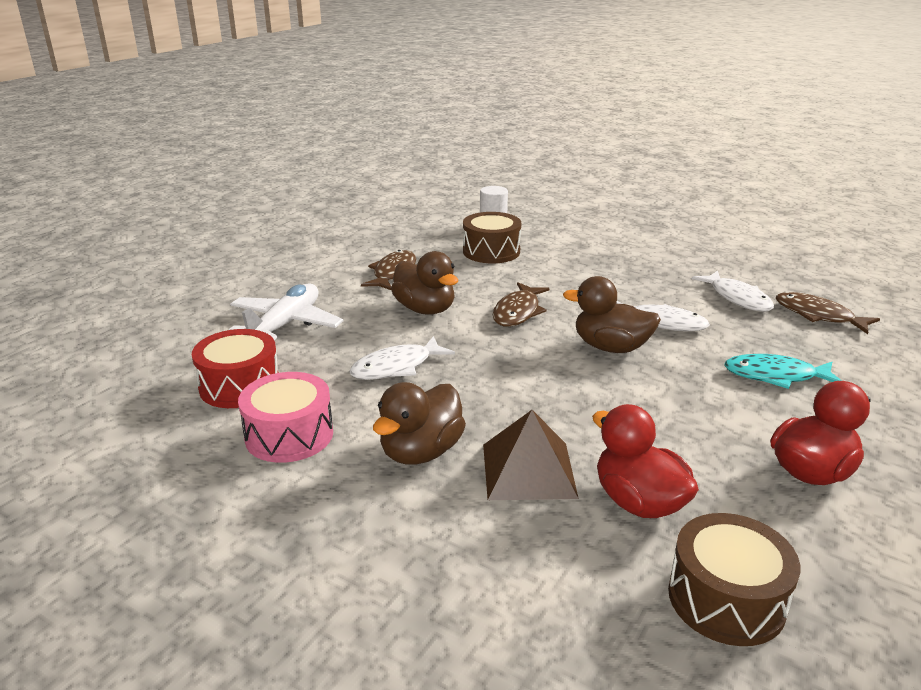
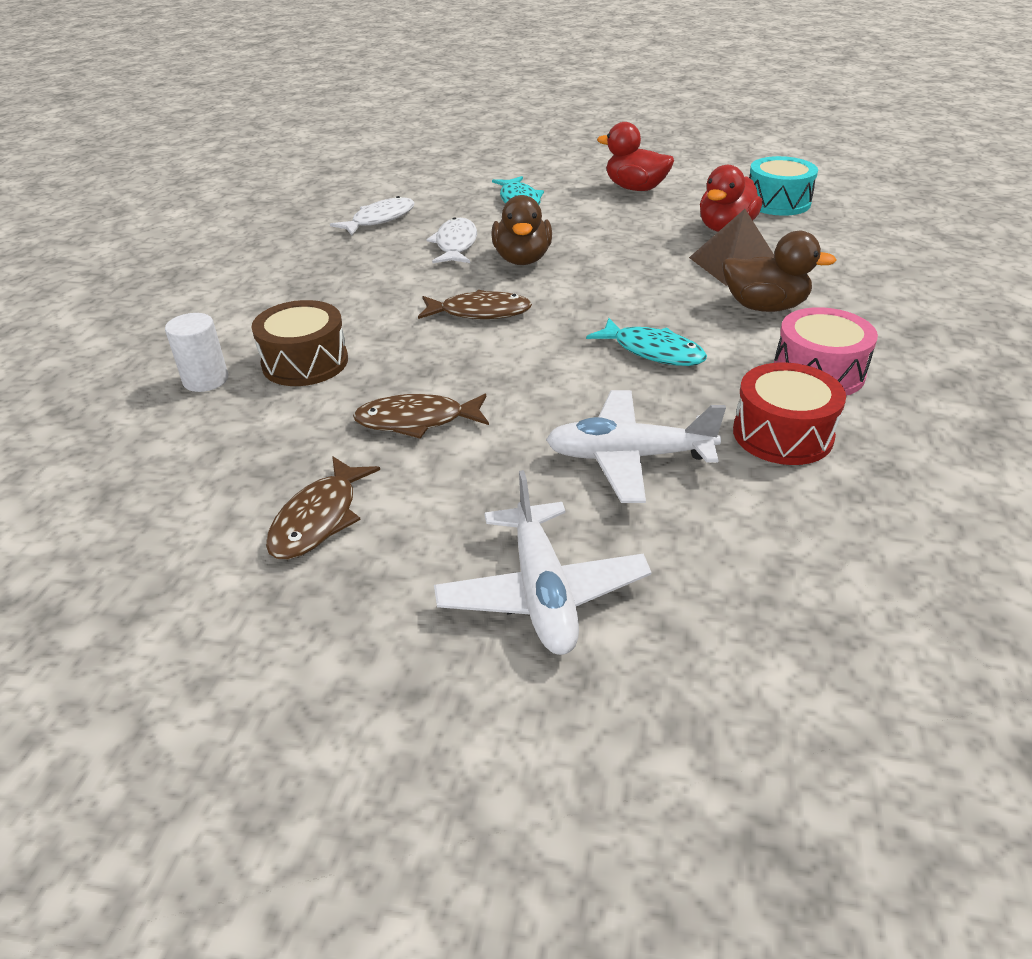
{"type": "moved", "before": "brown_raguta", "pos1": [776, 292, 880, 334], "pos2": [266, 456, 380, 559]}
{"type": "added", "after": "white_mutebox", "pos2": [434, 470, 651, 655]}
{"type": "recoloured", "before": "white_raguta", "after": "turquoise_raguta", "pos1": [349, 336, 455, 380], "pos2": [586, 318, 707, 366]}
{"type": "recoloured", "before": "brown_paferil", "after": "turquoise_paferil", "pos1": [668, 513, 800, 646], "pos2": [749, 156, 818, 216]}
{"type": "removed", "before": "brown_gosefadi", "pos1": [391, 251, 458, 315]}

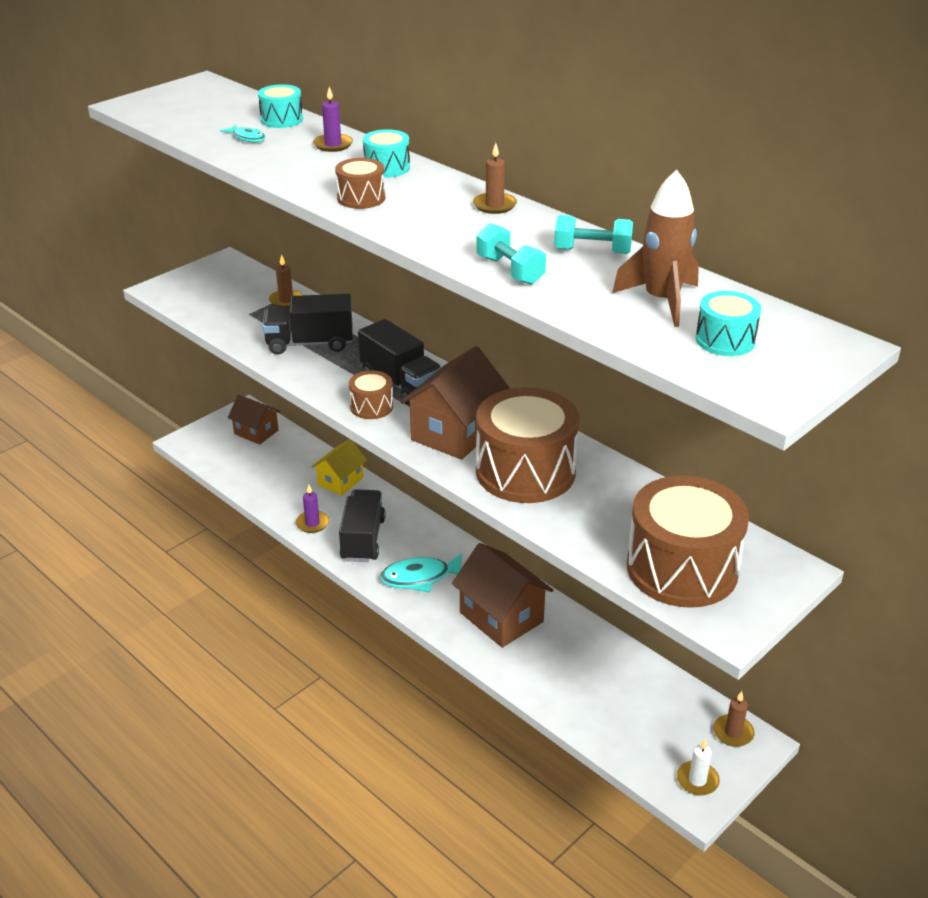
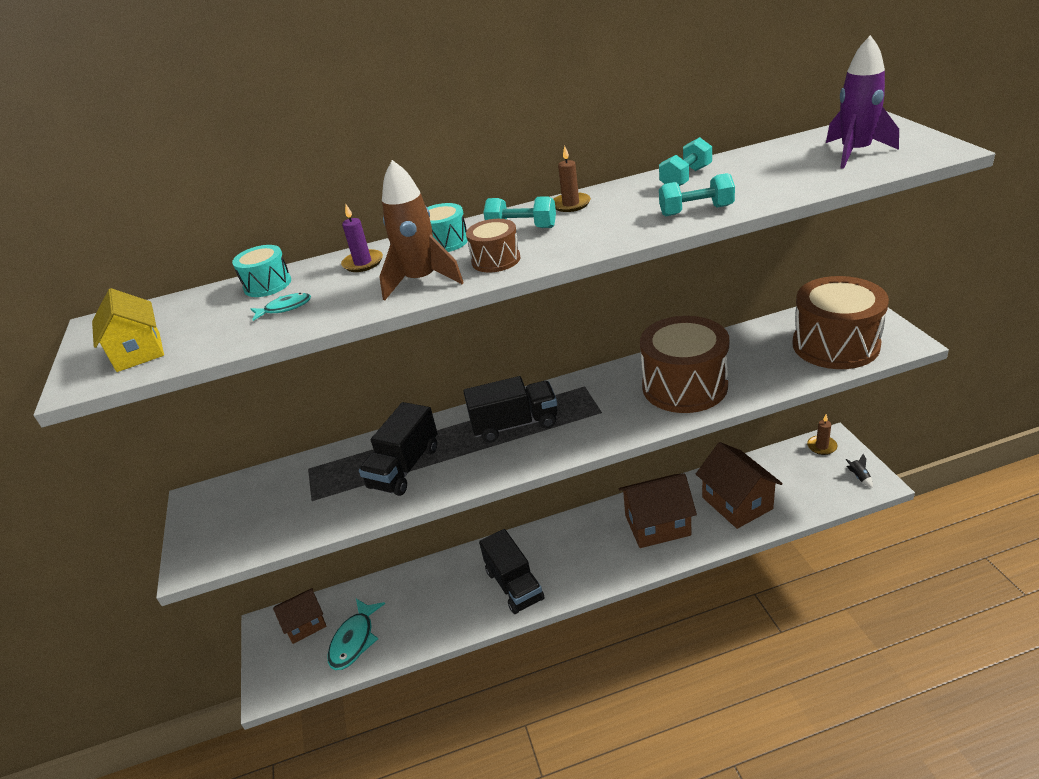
{"type": "moved", "before": "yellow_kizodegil", "pos1": [311, 439, 367, 496], "pos2": [92, 288, 164, 372]}
{"type": "moved", "before": "turquoise_raguta", "pos1": [380, 553, 462, 593], "pos2": [327, 599, 385, 670]}
{"type": "moved", "before": "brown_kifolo", "pos1": [612, 170, 699, 327], "pos2": [379, 160, 464, 301]}
{"type": "turned", "before": "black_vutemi", "pos1": [339, 489, 385, 562], "pos2": [479, 529, 544, 614], "turn": -150}
{"type": "added", "after": "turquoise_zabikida", "pos2": [483, 196, 556, 228]}
{"type": "moved", "before": "brown_kizodegil", "pos1": [400, 346, 510, 460], "pos2": [696, 442, 783, 529]}
{"type": "replaced", "before": "turquoise_paferil", "after": "purple_kifolo", "pos1": [696, 291, 761, 356], "pos2": [826, 35, 899, 169]}
{"type": "replaced", "before": "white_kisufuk", "after": "black_kifolo", "pos1": [677, 739, 720, 796], "pos2": [846, 454, 873, 488]}
{"type": "removed", "before": "brown_kisufuk", "pos1": [269, 255, 302, 308]}
{"type": "removed", "before": "purple_kisufuk", "pos1": [296, 485, 329, 533]}
{"type": "removed", "before": "brown_paferil", "pos1": [349, 371, 393, 419]}

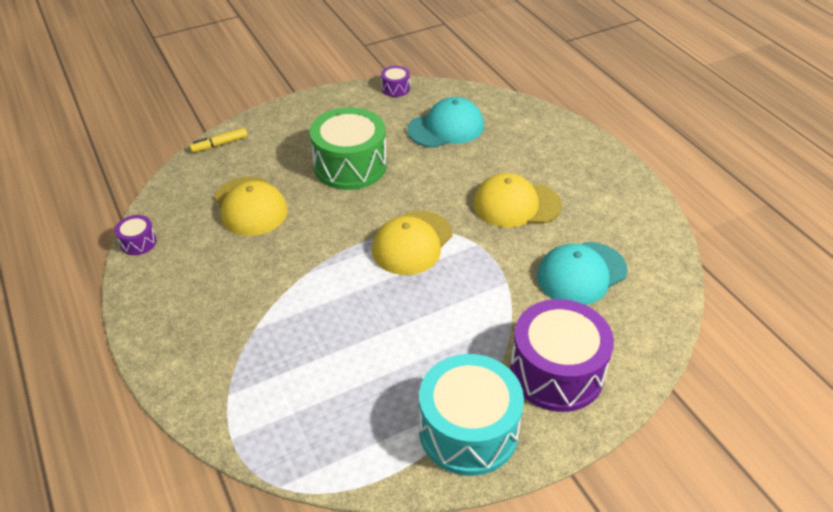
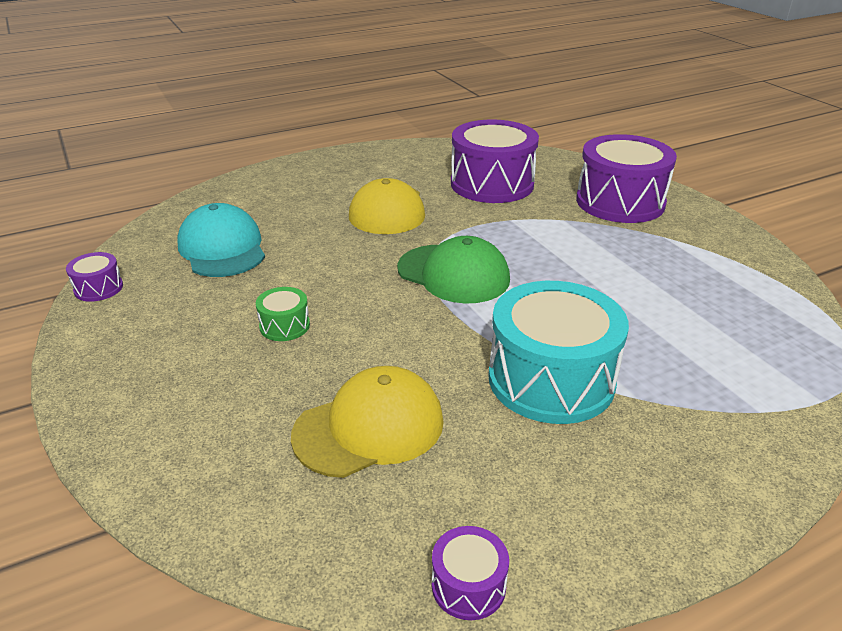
{"type": "resized", "before": "green_paferil", "pos1": [310, 107, 387, 190], "pos2": [256, 287, 310, 341], "scale": 0.44}
{"type": "recoloured", "before": "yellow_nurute", "after": "green_nurute", "pos1": [372, 211, 453, 275], "pos2": [397, 236, 510, 304]}
{"type": "replaced", "before": "turquoise_nurute", "after": "purple_paferil", "pos1": [537, 242, 628, 305], "pos2": [451, 120, 539, 203]}
{"type": "moved", "before": "turquoise_paferil", "pos1": [419, 354, 524, 476], "pos2": [488, 281, 629, 424]}
{"type": "removed", "before": "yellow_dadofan", "pos1": [189, 128, 248, 153]}

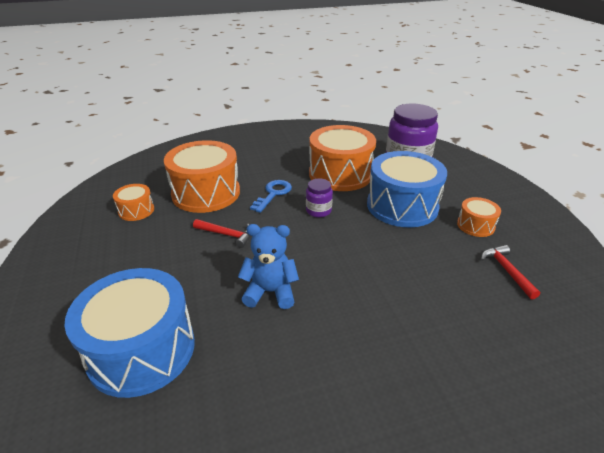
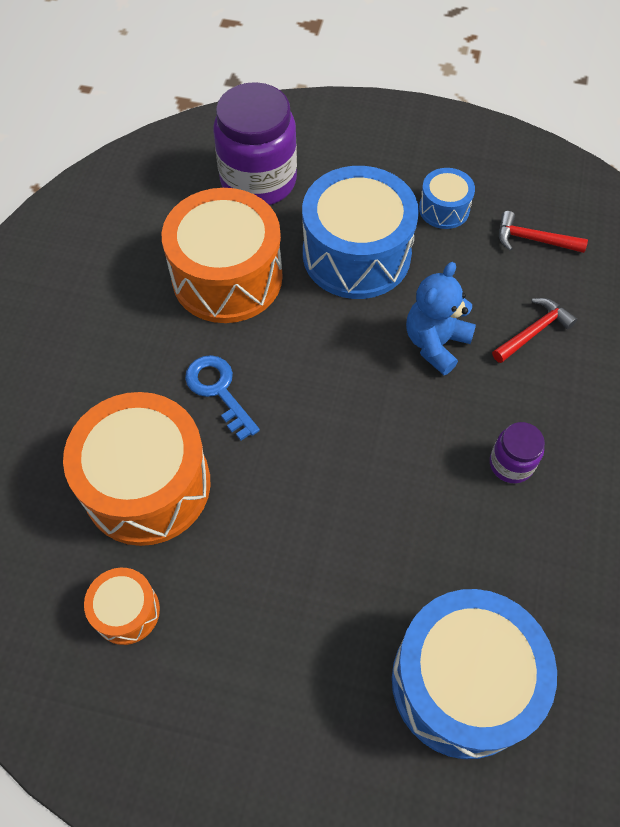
{"type": "moved", "before": "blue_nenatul", "pos1": [238, 224, 299, 309], "pos2": [406, 262, 476, 375]}
{"type": "recoloured", "before": "orange_paferil", "after": "blue_paferil", "pos1": [457, 197, 501, 237], "pos2": [419, 168, 475, 229]}
{"type": "moved", "before": "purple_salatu", "pos1": [306, 178, 333, 217], "pos2": [490, 422, 545, 483]}
{"type": "moved", "before": "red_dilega", "pos1": [193, 219, 251, 248], "pos2": [492, 298, 577, 363]}

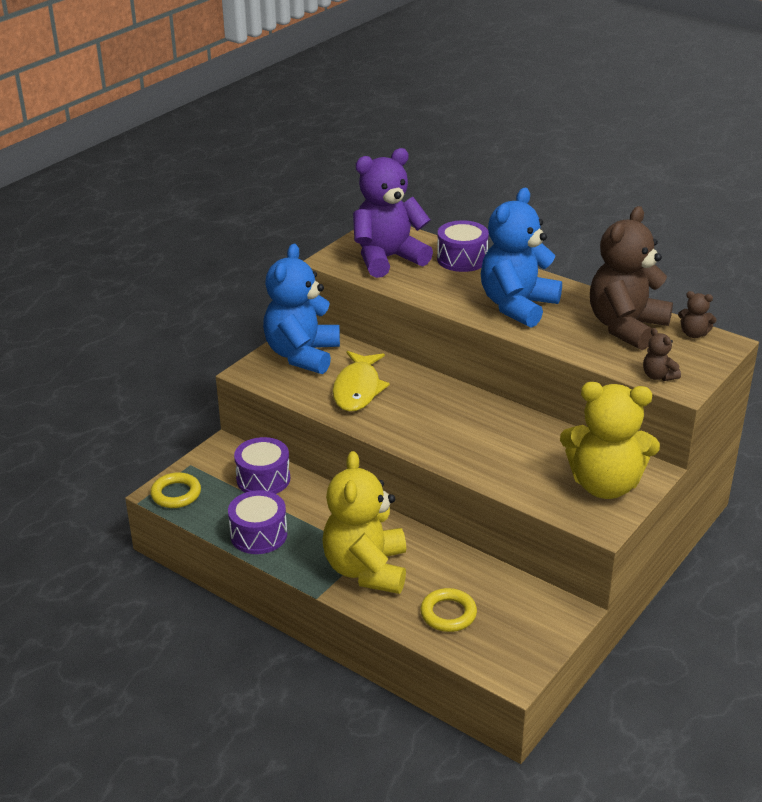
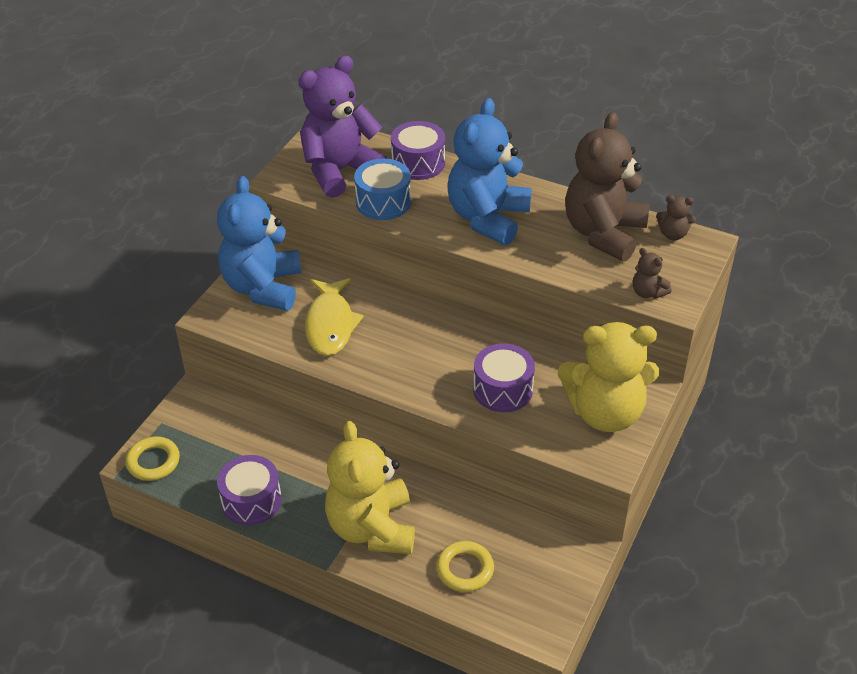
{"type": "added", "after": "blue_paferil", "pos2": [354, 158, 411, 220]}
{"type": "moved", "before": "purple_paferil", "pos1": [234, 437, 290, 494], "pos2": [473, 343, 535, 412]}

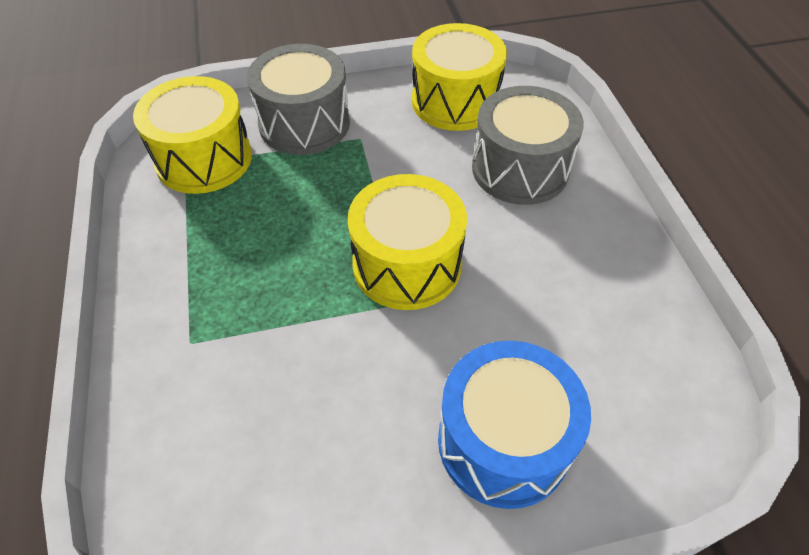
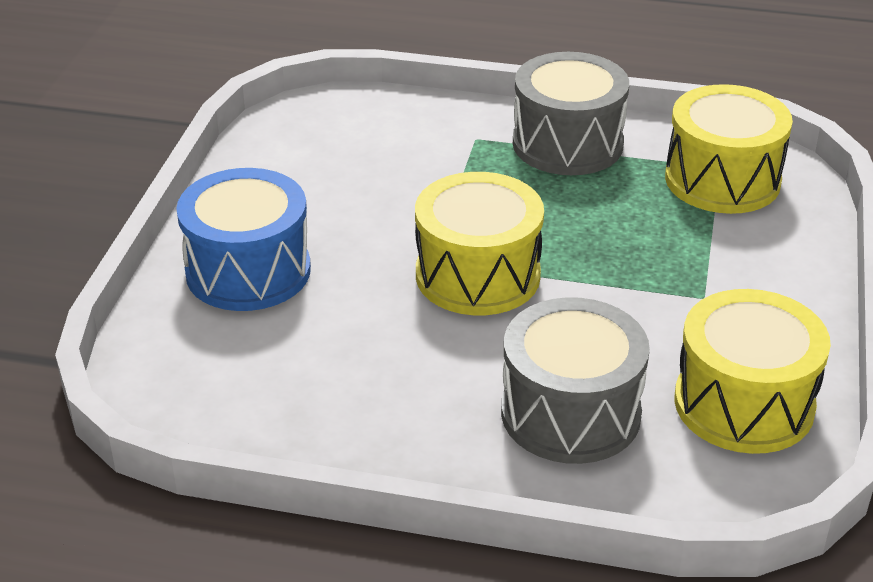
{"type": "moved", "before": "grey_paferil", "pos1": [247, 44, 350, 155], "pos2": [513, 52, 629, 175]}

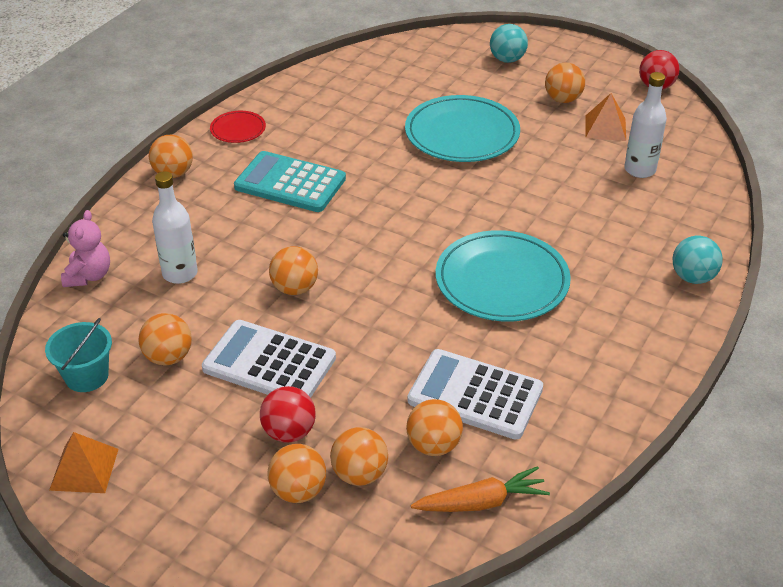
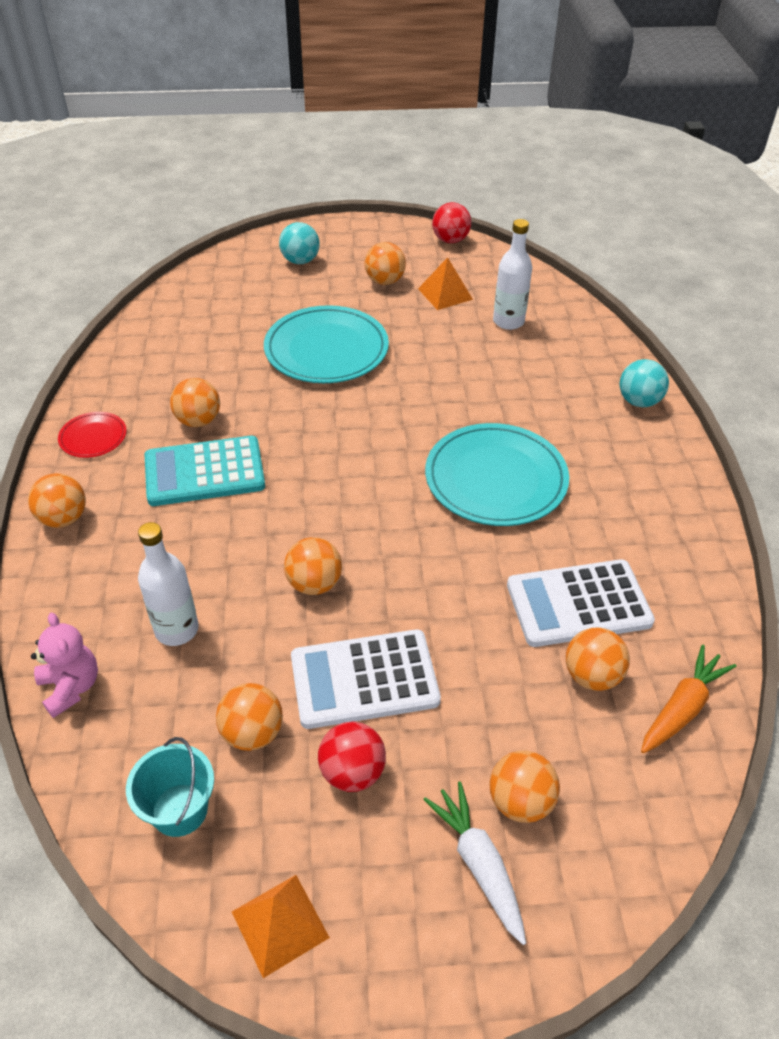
{"type": "moved", "before": "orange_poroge", "pos1": [330, 427, 388, 486], "pos2": [170, 378, 220, 427]}
{"type": "moved", "before": "red_poroge", "pos1": [260, 386, 316, 443], "pos2": [318, 722, 386, 792]}
{"type": "added", "after": "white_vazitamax", "pos2": [423, 781, 526, 945]}

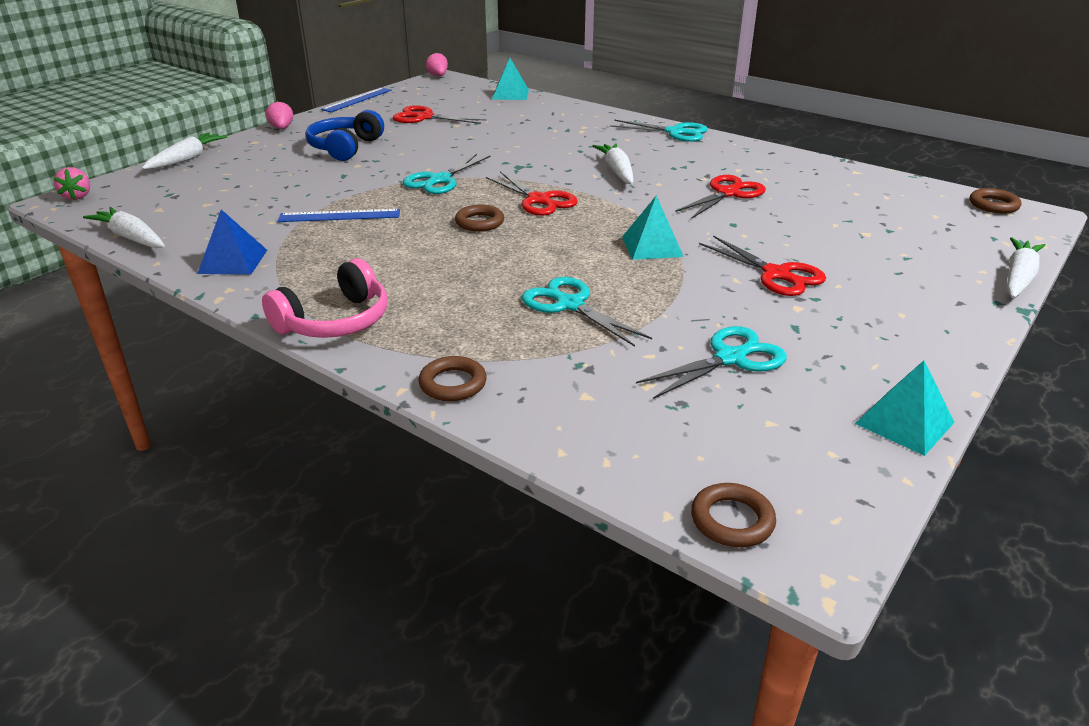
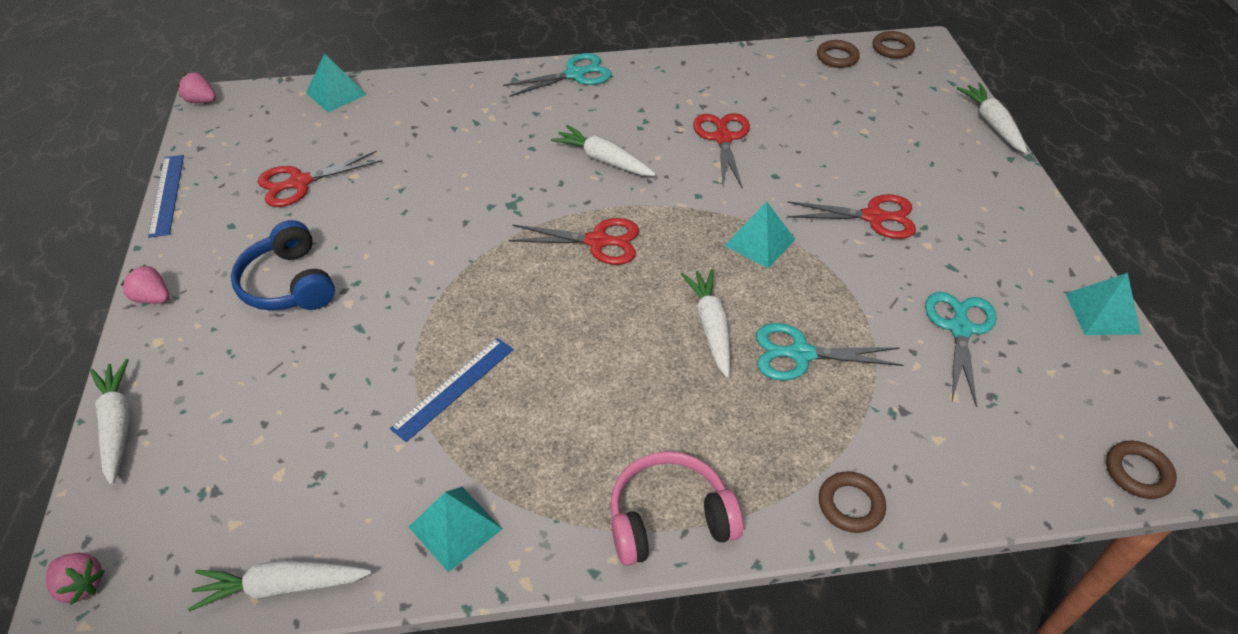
{"type": "recoloured", "before": "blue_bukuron", "after": "turquoise_bukuron", "pos1": [197, 210, 267, 275], "pos2": [409, 487, 502, 572]}
{"type": "turned", "before": "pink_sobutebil", "pos1": [262, 258, 388, 338], "pos2": [610, 451, 743, 566], "turn": -105}
{"type": "added", "after": "white_vazitamax", "pos2": [681, 269, 730, 378]}
{"type": "moved", "before": "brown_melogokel", "pos1": [455, 205, 504, 232], "pos2": [817, 40, 860, 68]}
{"type": "removed", "before": "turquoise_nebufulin", "pos1": [403, 154, 490, 194]}

